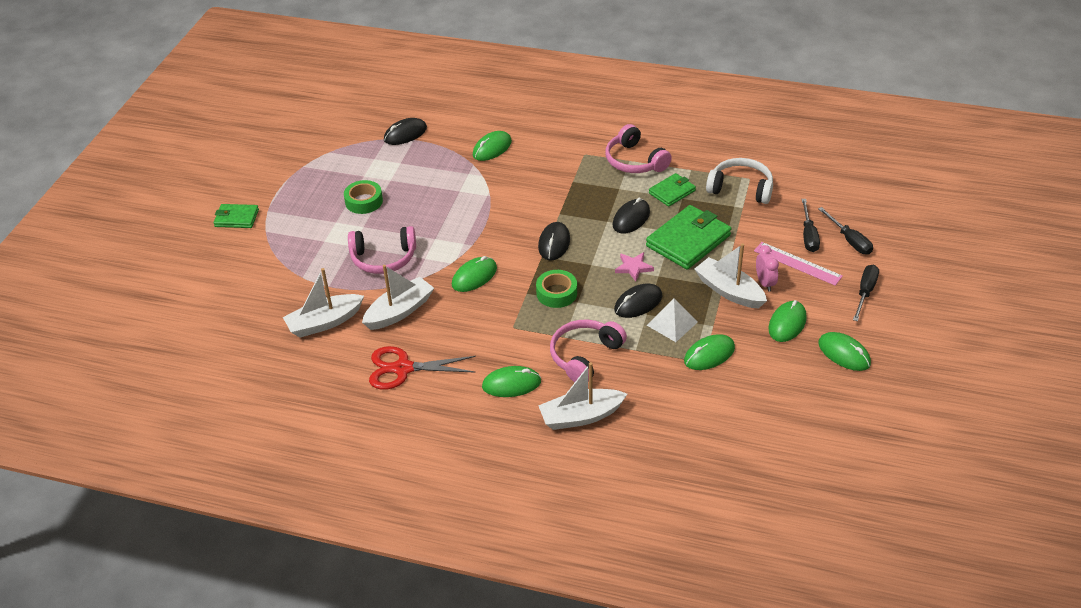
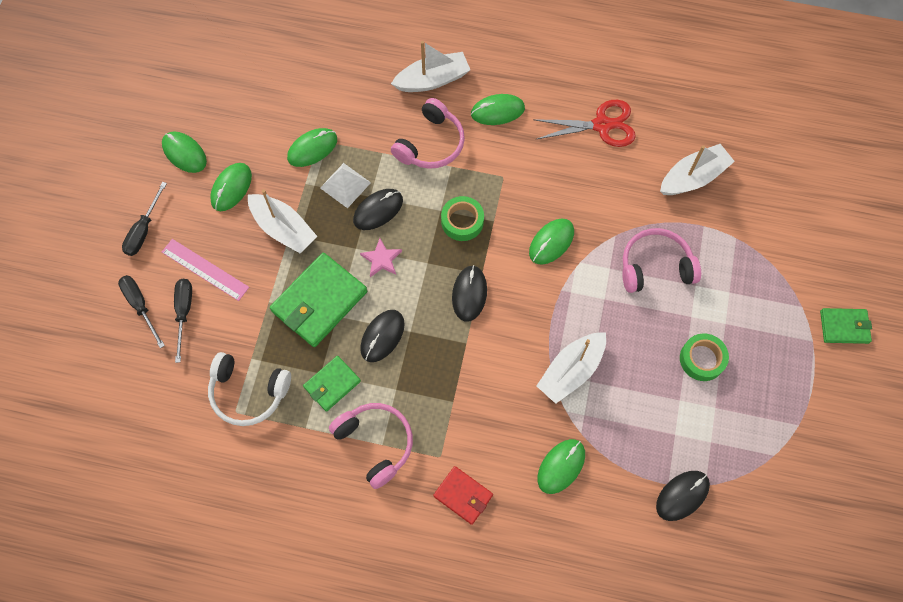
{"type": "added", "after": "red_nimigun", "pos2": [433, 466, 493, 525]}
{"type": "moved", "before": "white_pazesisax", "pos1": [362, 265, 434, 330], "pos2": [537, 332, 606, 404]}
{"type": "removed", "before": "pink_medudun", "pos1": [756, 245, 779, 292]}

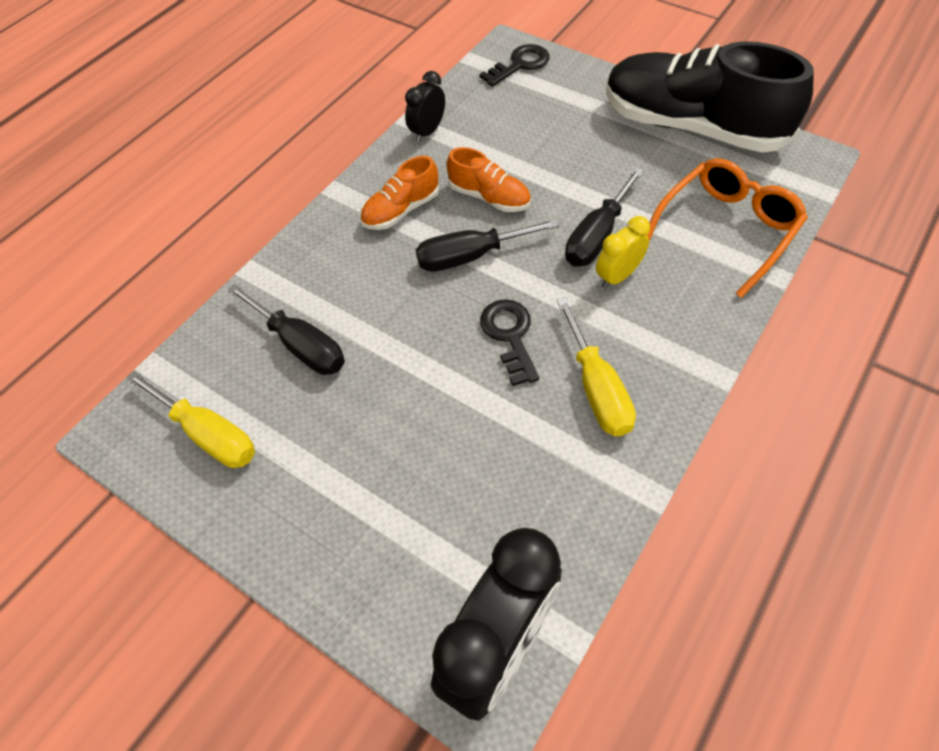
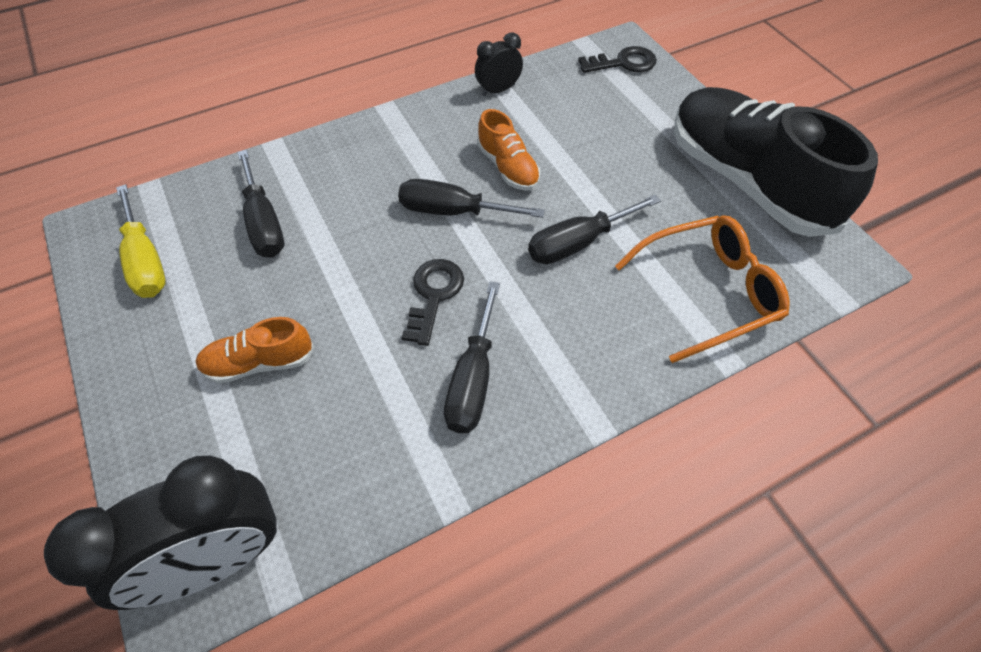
{"type": "moved", "before": "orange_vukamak", "pos1": [360, 156, 440, 230], "pos2": [196, 317, 314, 384]}
{"type": "recoloured", "before": "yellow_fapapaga", "after": "black_fapapaga", "pos1": [556, 297, 636, 436], "pos2": [444, 281, 500, 433]}
{"type": "removed", "before": "yellow_medudun", "pos1": [596, 216, 650, 288]}

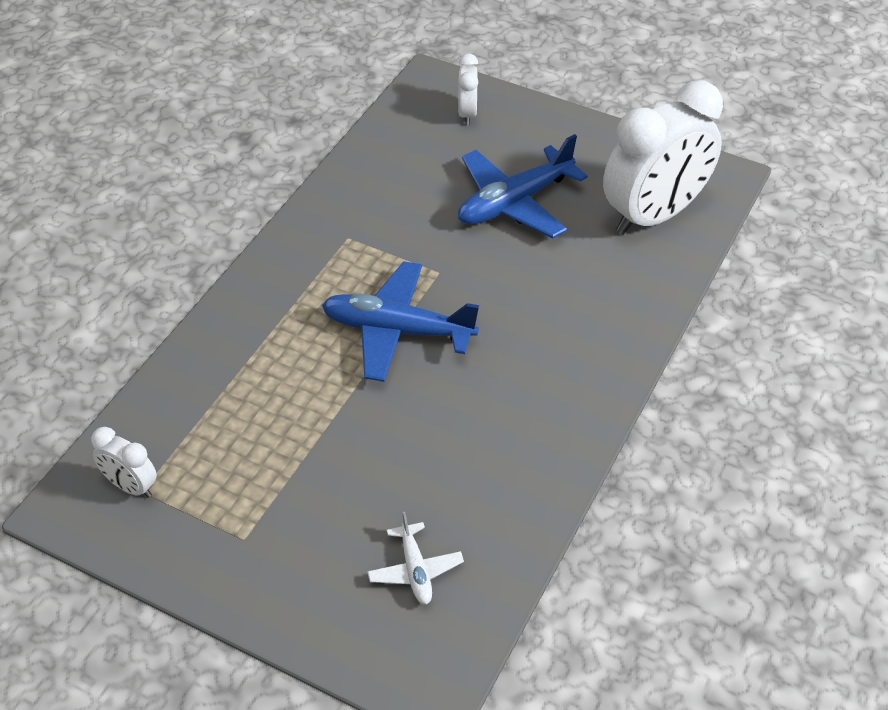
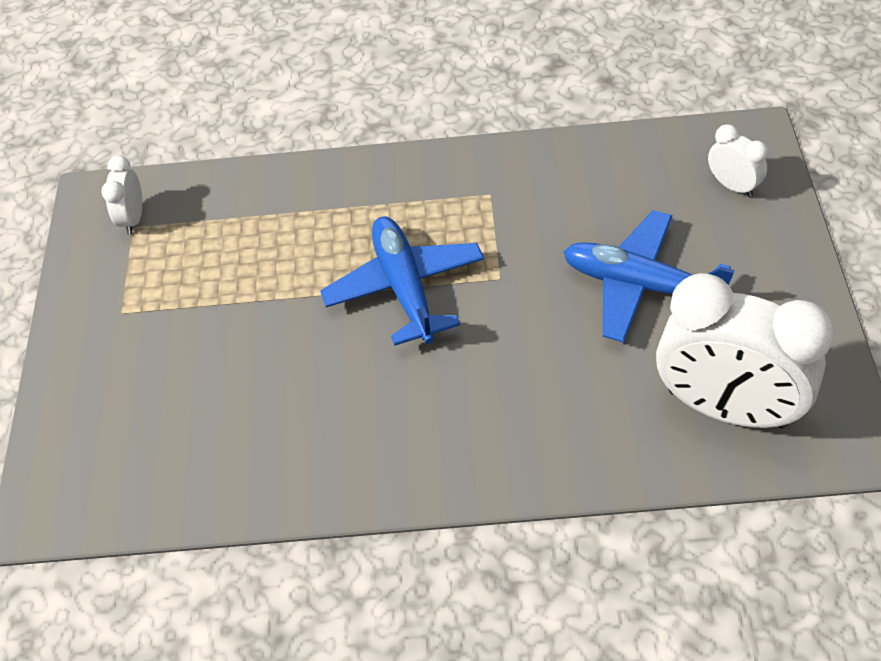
{"type": "turned", "before": "white_medudun", "pos1": [458, 53, 478, 125], "pos2": [708, 124, 768, 197], "turn": 75}
{"type": "removed", "before": "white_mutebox", "pos1": [367, 512, 464, 605]}

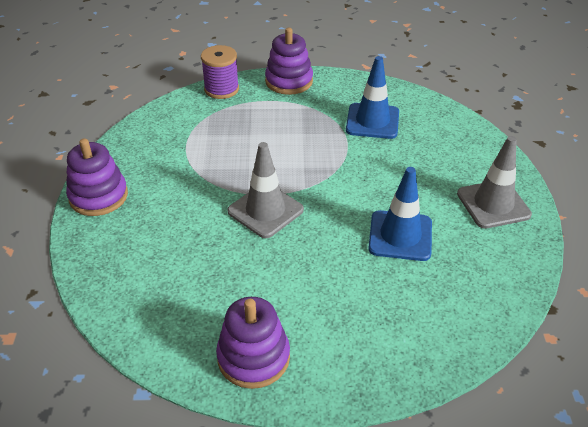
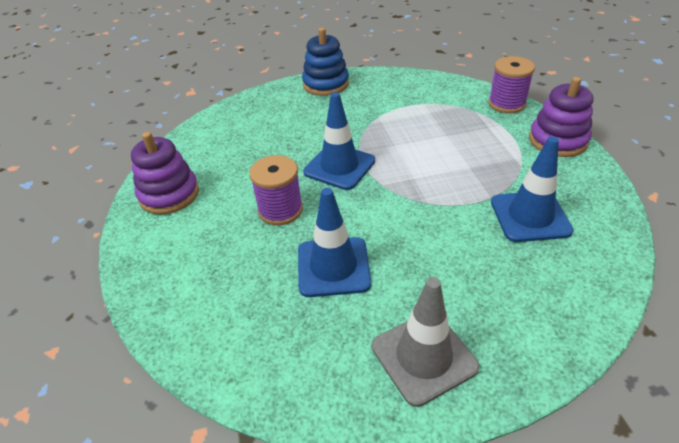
{"type": "added", "after": "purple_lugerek", "pos2": [249, 155, 303, 225]}
{"type": "recoloured", "before": "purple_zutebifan", "after": "blue_zutebifan", "pos1": [66, 138, 128, 216], "pos2": [302, 28, 349, 96]}
{"type": "recoloured", "before": "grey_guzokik", "after": "blue_guzokik", "pos1": [227, 142, 304, 238], "pos2": [303, 92, 375, 190]}

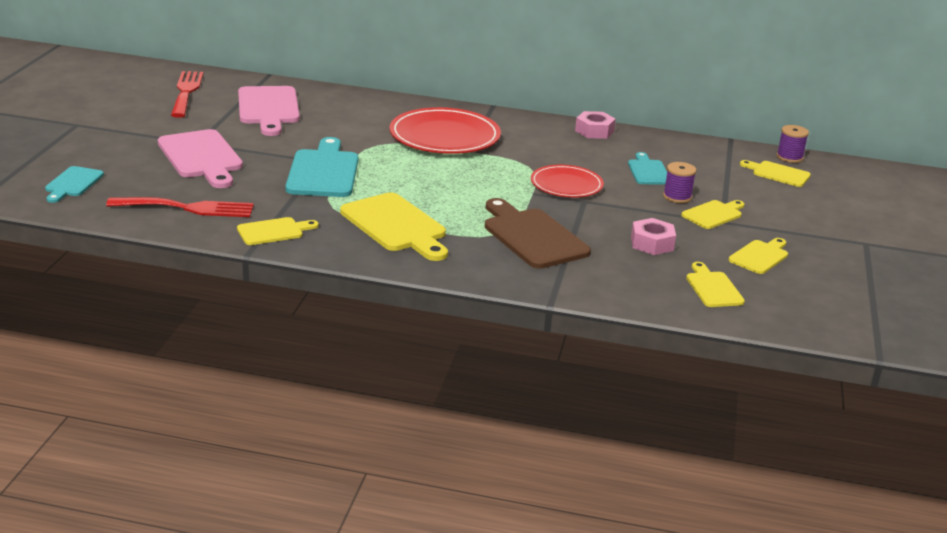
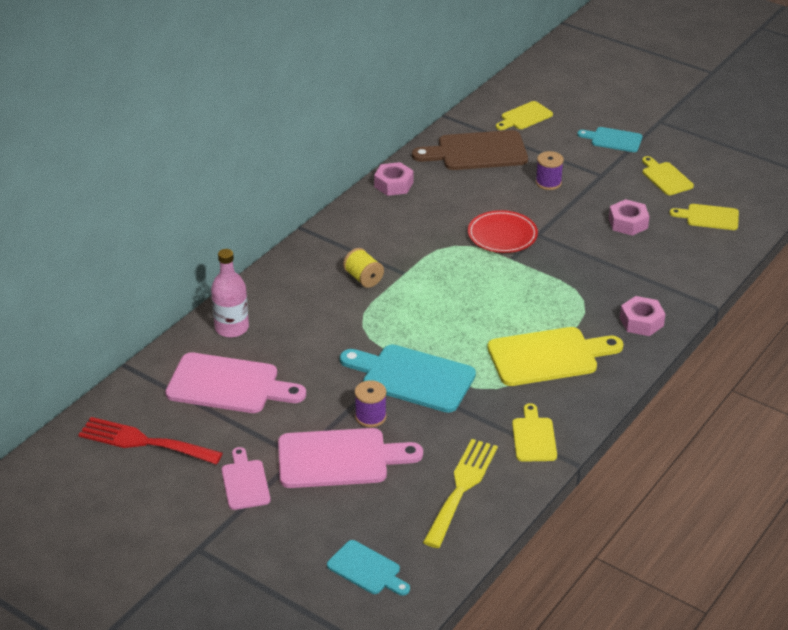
{"type": "added", "after": "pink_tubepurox", "pos2": [211, 249, 249, 338]}
{"type": "added", "after": "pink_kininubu", "pos2": [222, 447, 271, 510]}
{"type": "replaced", "before": "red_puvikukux", "after": "yellow_lugerek", "pos1": [389, 107, 501, 154], "pos2": [343, 248, 384, 288]}
{"type": "moved", "before": "purple_lugerek", "pos1": [777, 125, 809, 163], "pos2": [355, 380, 387, 427]}
{"type": "moved", "before": "brown_kininubu", "pos1": [485, 198, 591, 269], "pos2": [412, 130, 528, 170]}
{"type": "recoloured", "before": "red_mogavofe", "after": "yellow_mogavofe", "pos1": [106, 197, 254, 217], "pos2": [423, 439, 498, 548]}
{"type": "moved", "before": "turquoise_kininubu", "pos1": [628, 152, 667, 185], "pos2": [577, 127, 642, 152]}
{"type": "added", "after": "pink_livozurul", "pos2": [620, 296, 665, 336]}
{"type": "removed", "before": "yellow_kininubu", "pos1": [681, 200, 745, 229]}

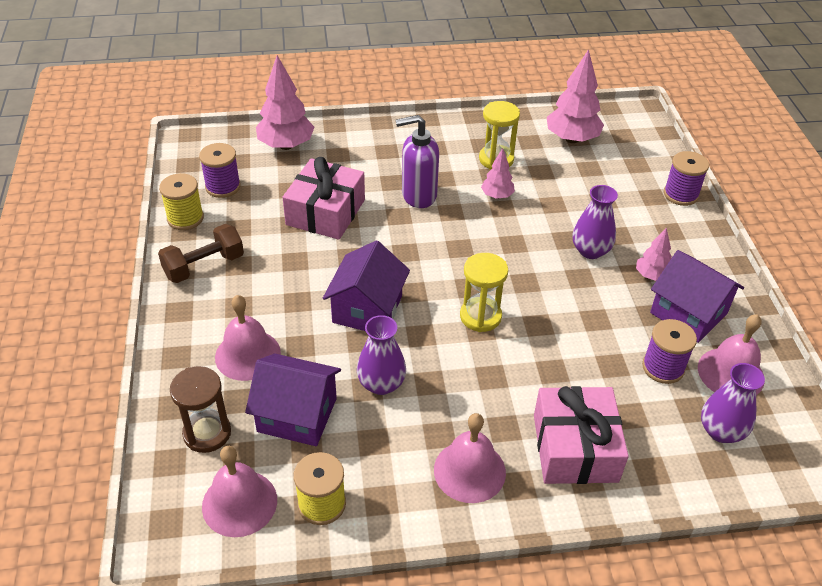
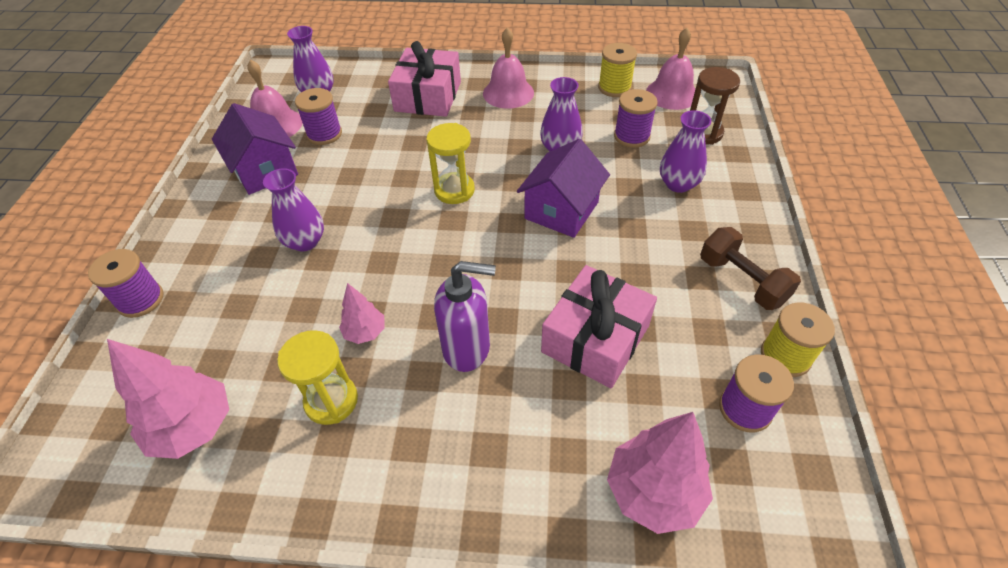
{"type": "replaced", "before": "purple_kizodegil", "after": "purple_lugerek", "pos1": [245, 354, 341, 446], "pos2": [614, 89, 658, 148]}
{"type": "replaced", "before": "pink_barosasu", "after": "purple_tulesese", "pos1": [215, 295, 281, 381], "pos2": [660, 110, 711, 193]}
{"type": "turned", "before": "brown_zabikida", "pos1": [158, 224, 244, 283], "pos2": [700, 227, 801, 310], "turn": 75}
{"type": "removed", "before": "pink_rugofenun", "pos1": [636, 228, 672, 281]}

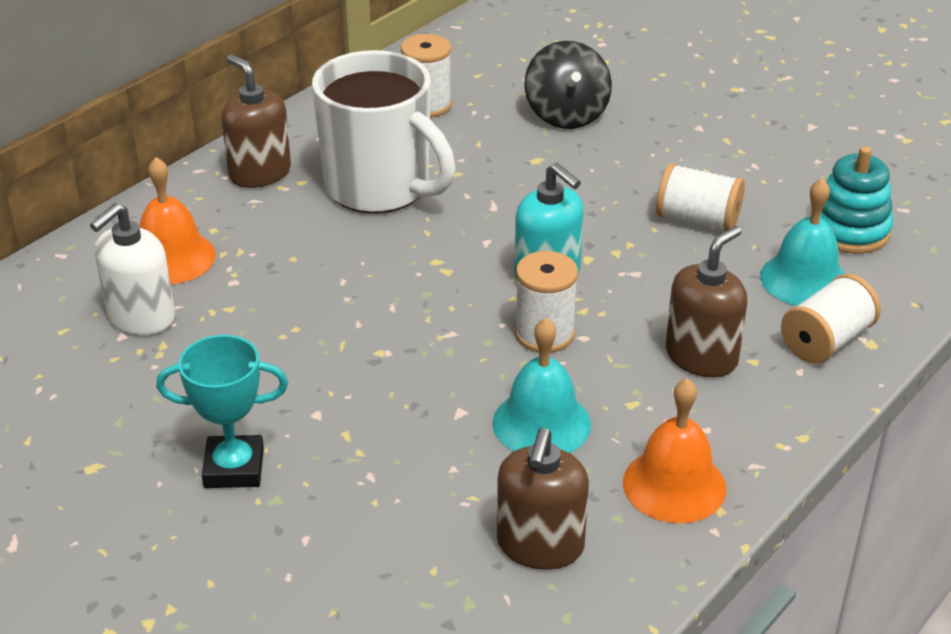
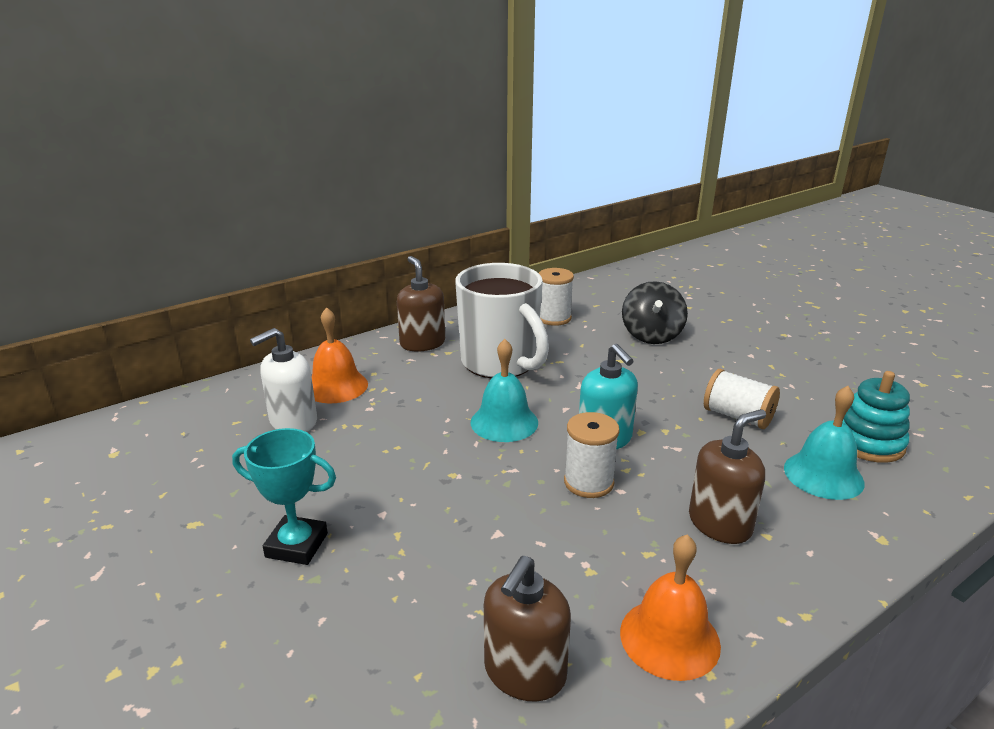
{"type": "moved", "before": "turquoise_barosasu", "pos1": [493, 318, 591, 453], "pos2": [471, 339, 538, 442]}
{"type": "removed", "before": "white_lugerek", "pos1": [781, 274, 881, 364]}

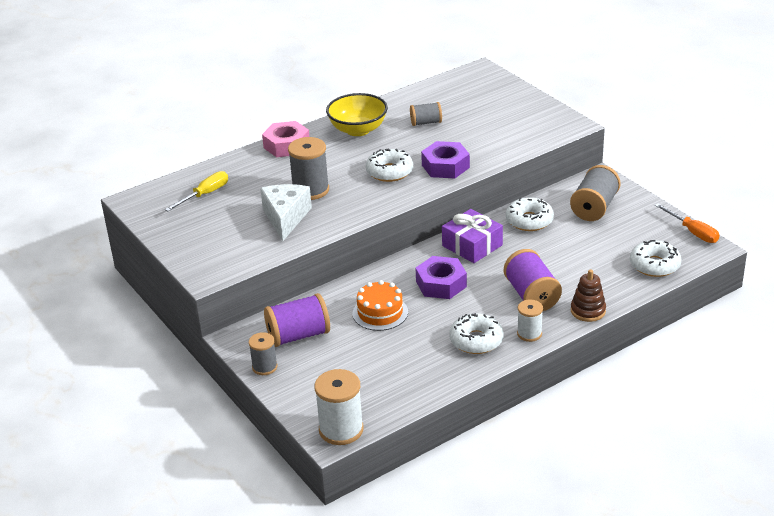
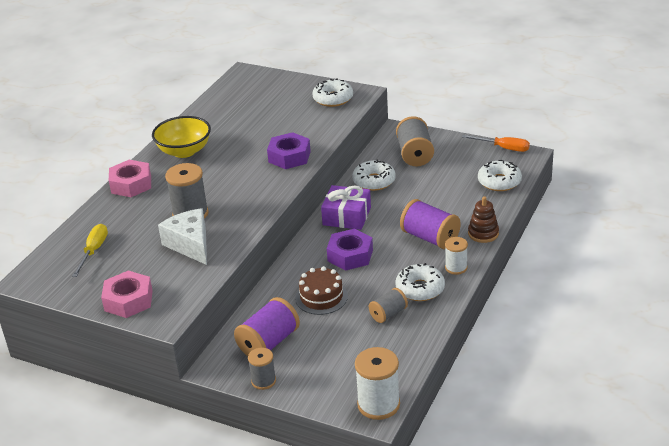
{"type": "added", "after": "pink_livozurul", "pos2": [101, 271, 153, 318]}
{"type": "recoloured", "before": "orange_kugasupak", "after": "brown_kugasupak", "pos1": [353, 280, 408, 331], "pos2": [295, 266, 348, 315]}
{"type": "moved", "before": "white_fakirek", "pos1": [366, 149, 413, 182], "pos2": [312, 78, 353, 107]}
{"type": "moved", "before": "grey_lugerek", "pos1": [410, 102, 442, 126], "pos2": [369, 288, 408, 323]}

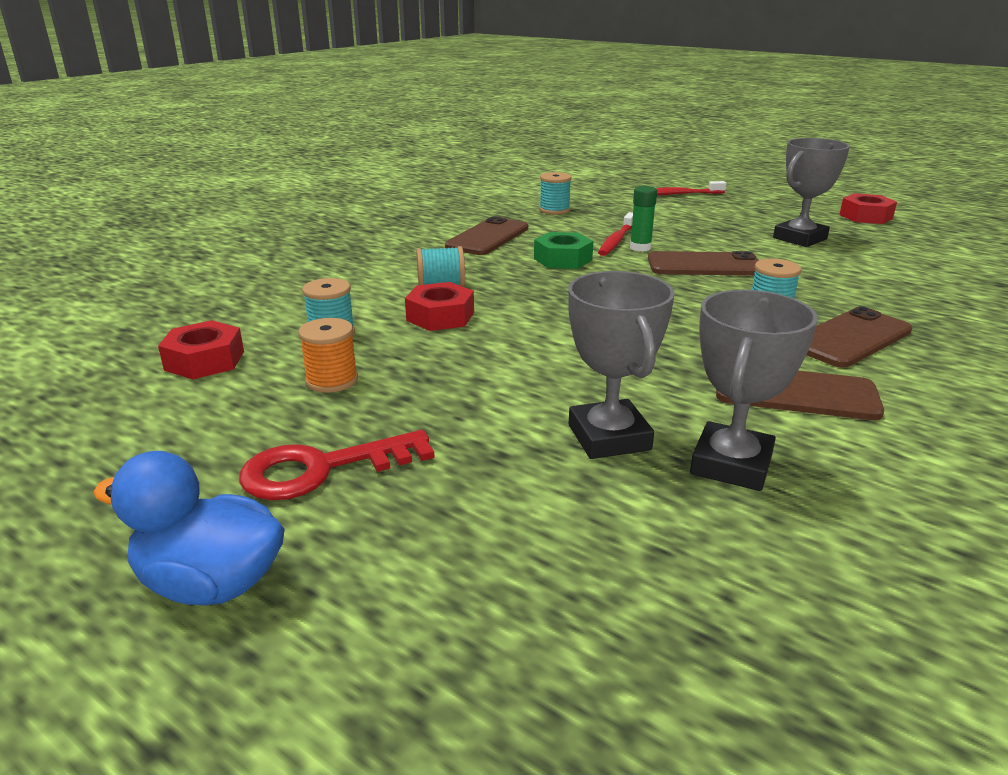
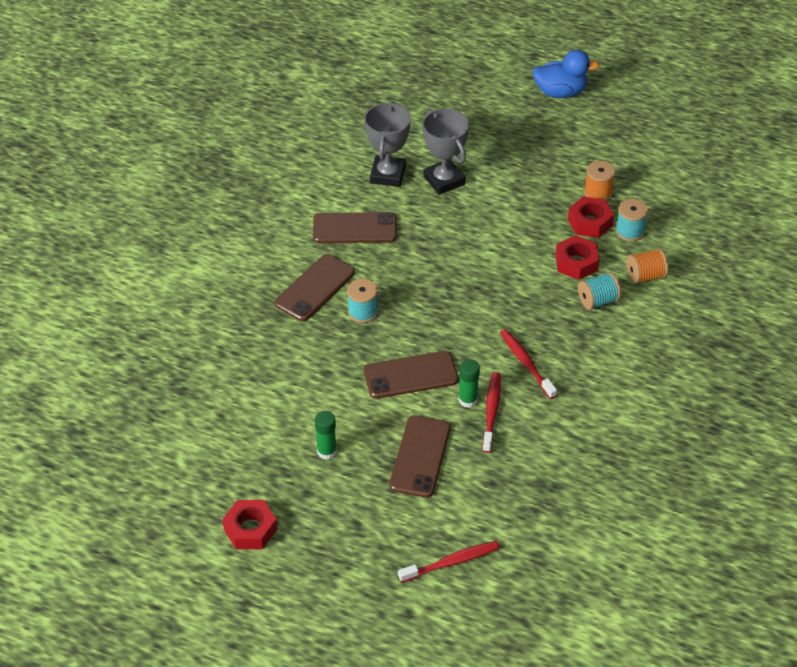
{"type": "replaced", "before": "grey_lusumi", "after": "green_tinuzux", "pos1": [773, 138, 850, 247], "pos2": [315, 411, 337, 460]}
{"type": "moved", "before": "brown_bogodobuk", "pos1": [445, 216, 528, 255], "pos2": [390, 415, 451, 498]}
{"type": "replaced", "before": "green_livozurul", "after": "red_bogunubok", "pos1": [534, 232, 593, 269], "pos2": [500, 329, 557, 399]}
{"type": "moved", "before": "red_livozurul", "pos1": [158, 320, 244, 379], "pos2": [568, 196, 614, 238]}
{"type": "added", "after": "orange_lugerek", "pos2": [627, 249, 668, 284]}
{"type": "removed", "before": "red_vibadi", "pos1": [239, 430, 435, 500]}
{"type": "removed", "before": "turquoise_lugerek", "pos1": [539, 172, 572, 214]}

